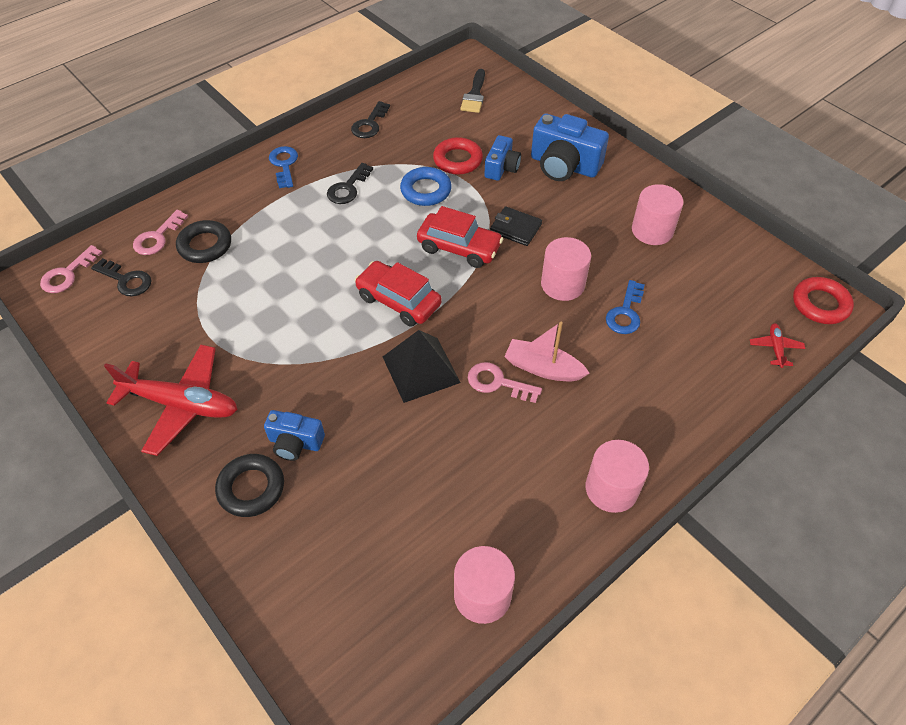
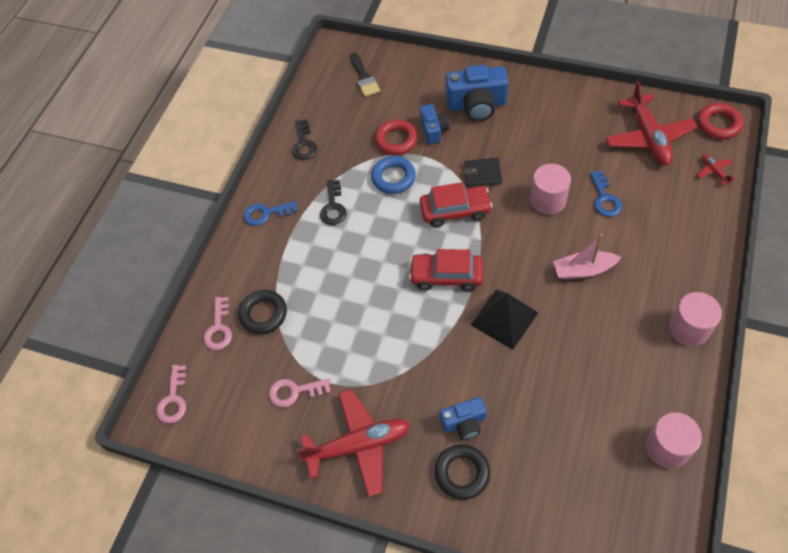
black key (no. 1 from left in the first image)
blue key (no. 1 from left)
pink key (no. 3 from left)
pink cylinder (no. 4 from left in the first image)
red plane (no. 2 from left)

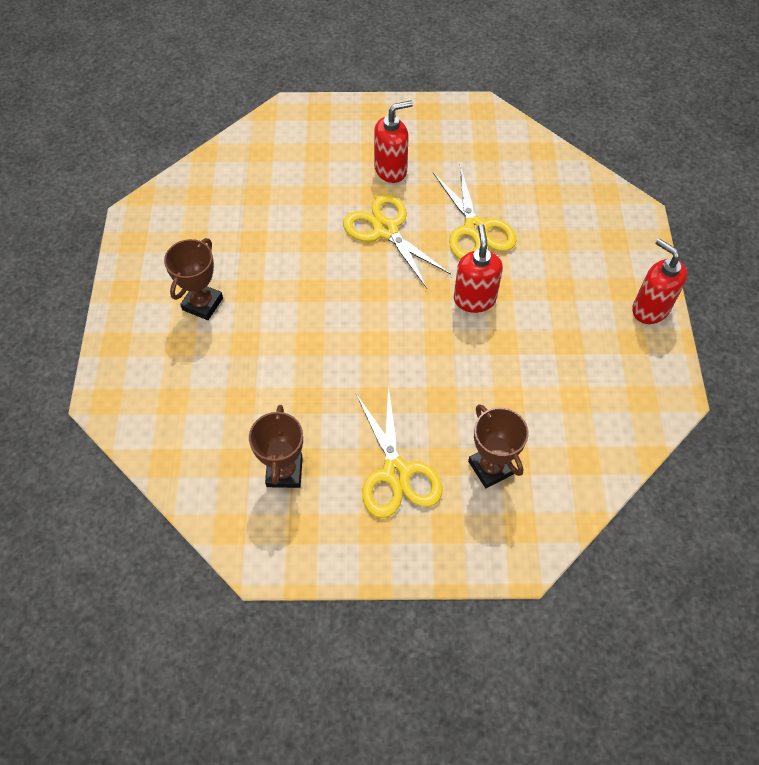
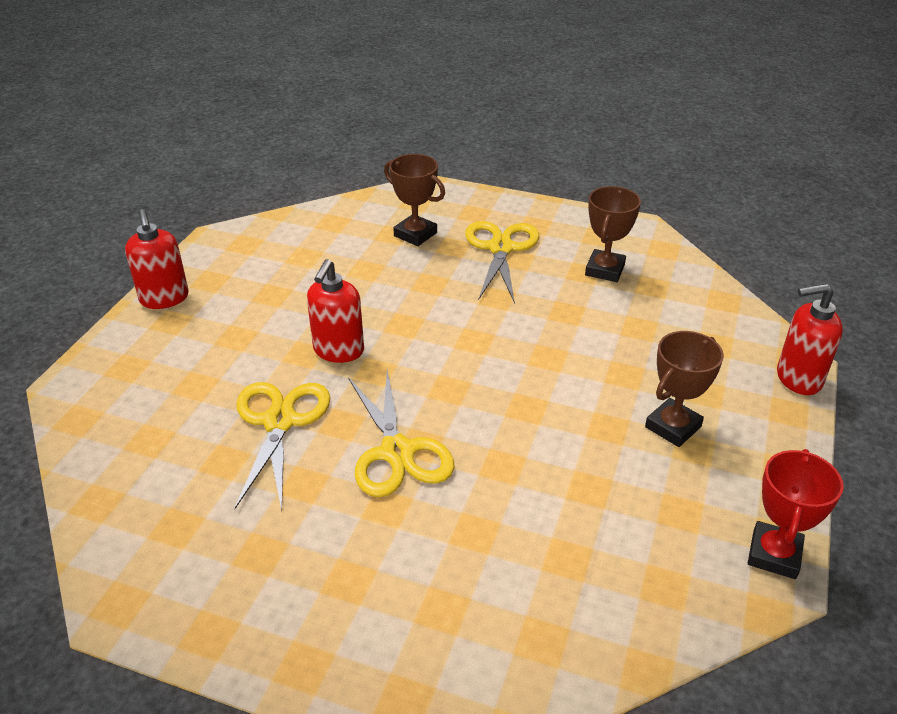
red soap dispenser (no. 3 from left)
brown trophy (no. 1 from left)
red trophy

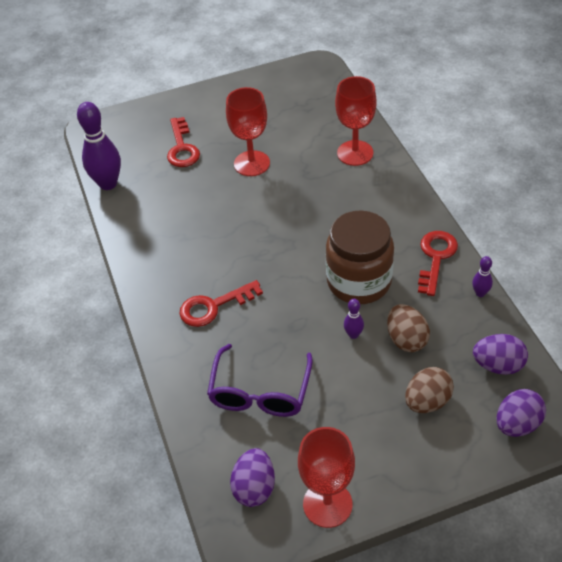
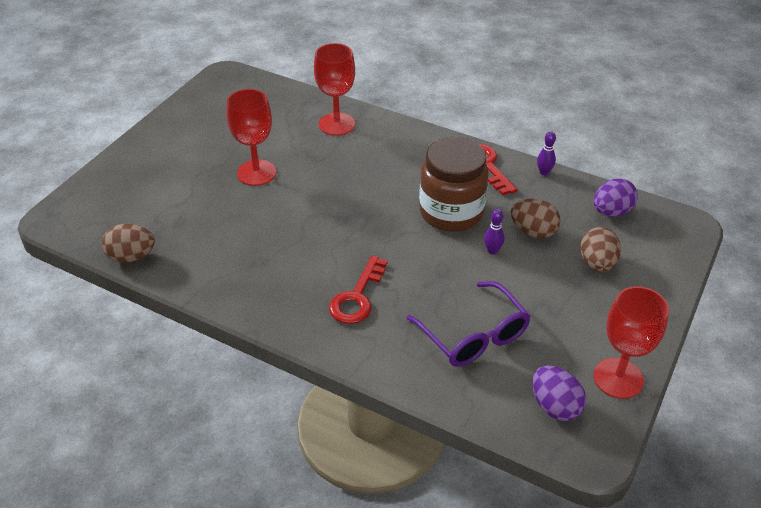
brown egg (no. 1 from left)
red key (no. 1 from left in the first image)
purple egg (no. 3 from left in the first image)

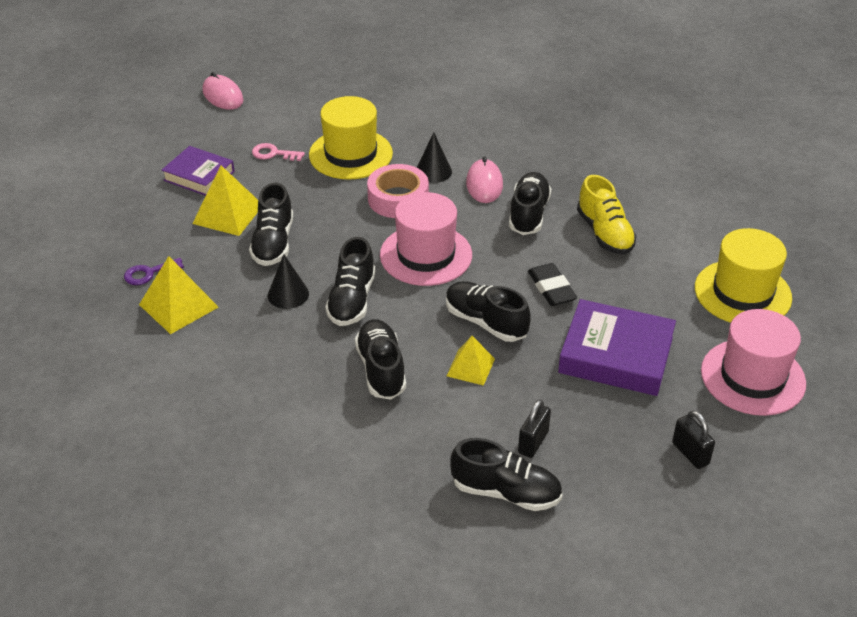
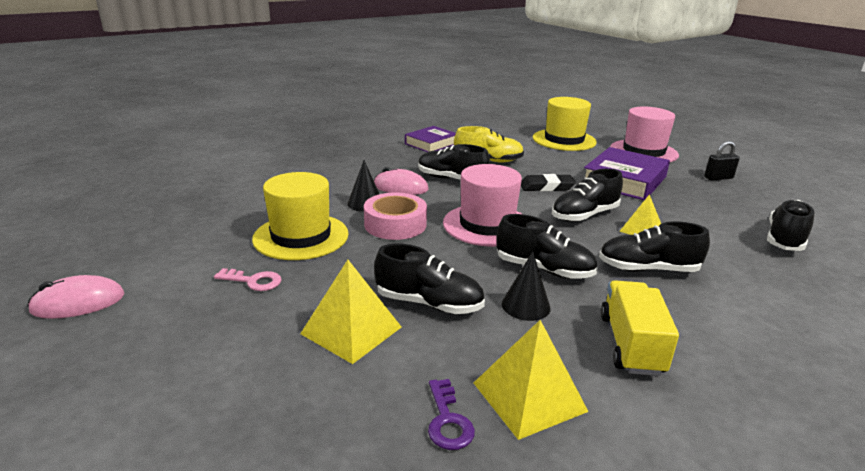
purple book (no. 1 from left)
pink key
black padlock (no. 1 from left in the first image)
yellow truck

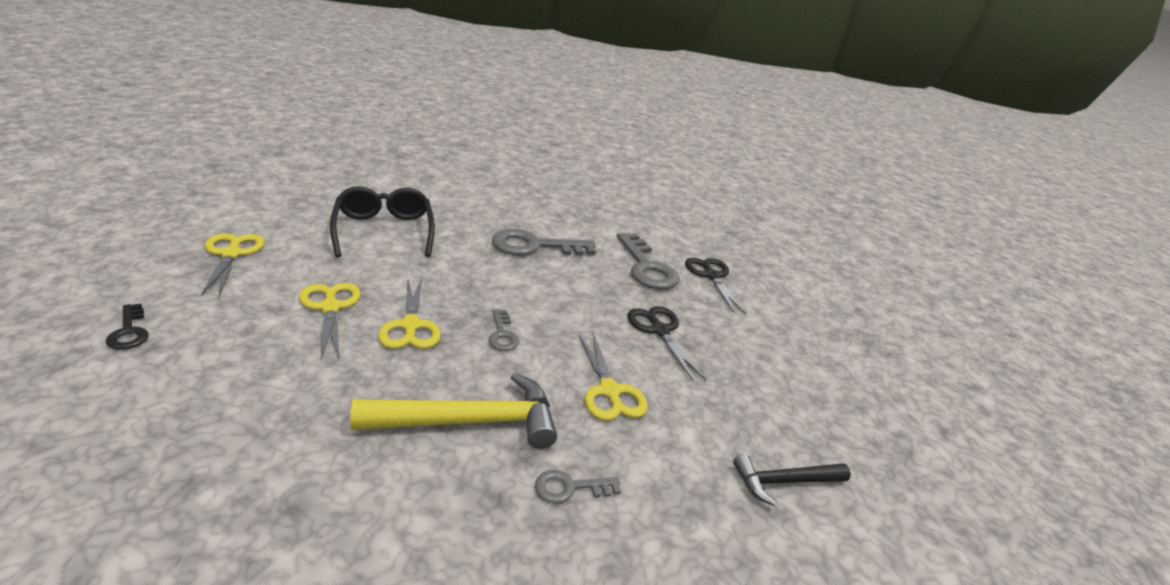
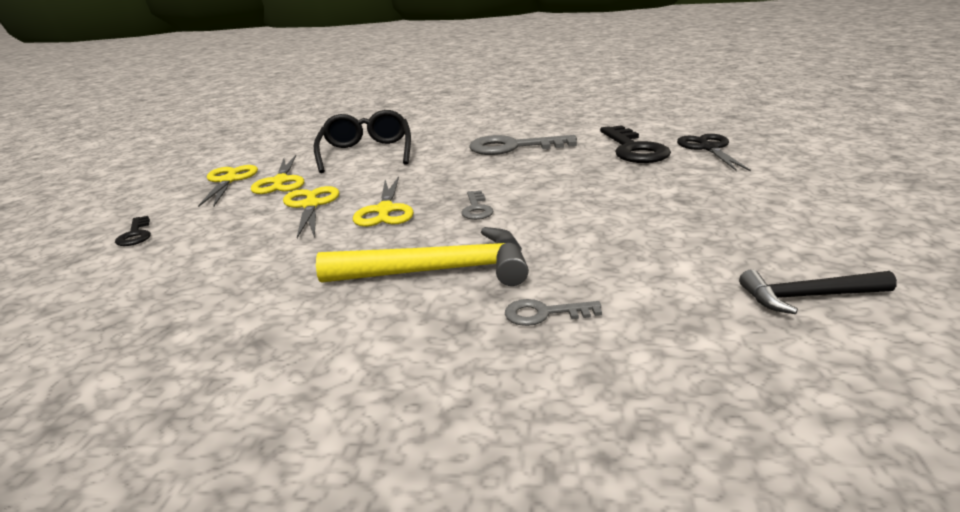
yellow scissors (no. 2 from left)
black key (no. 2 from left)
black scissors (no. 1 from left in the first image)

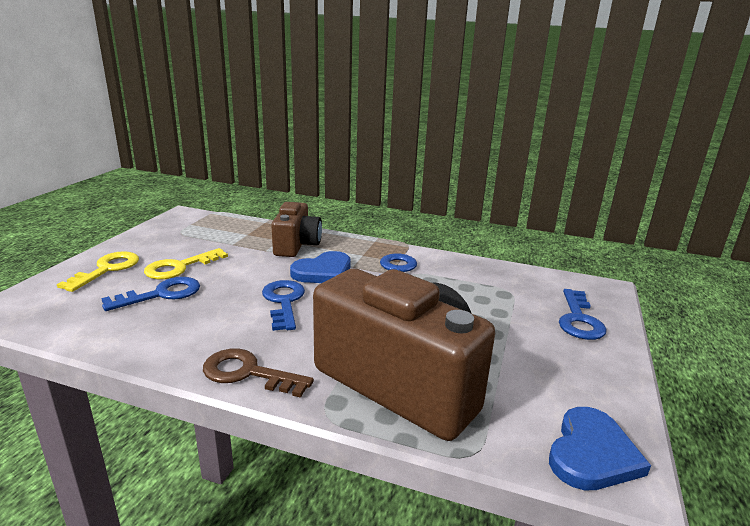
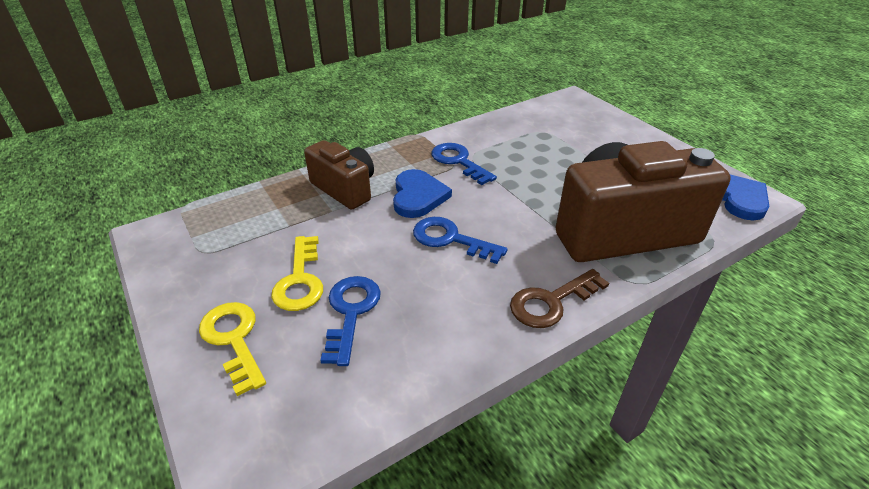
blue key (no. 4 from left in the first image)

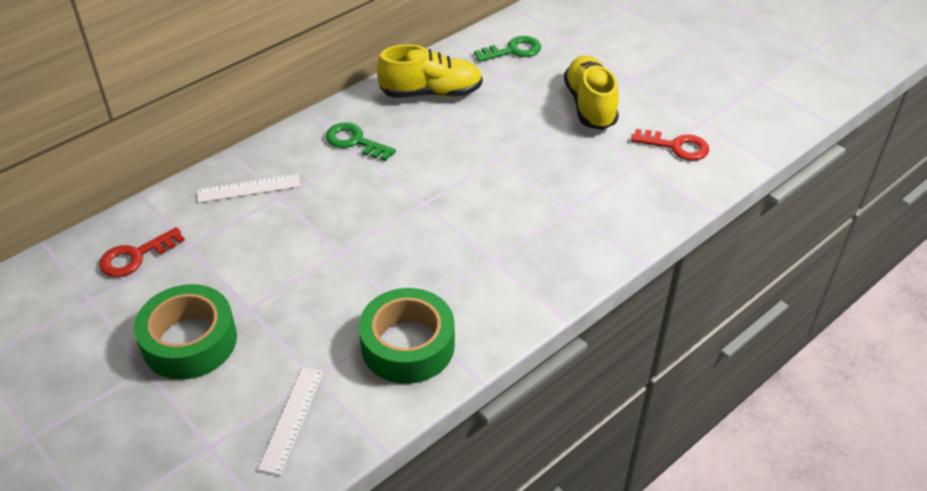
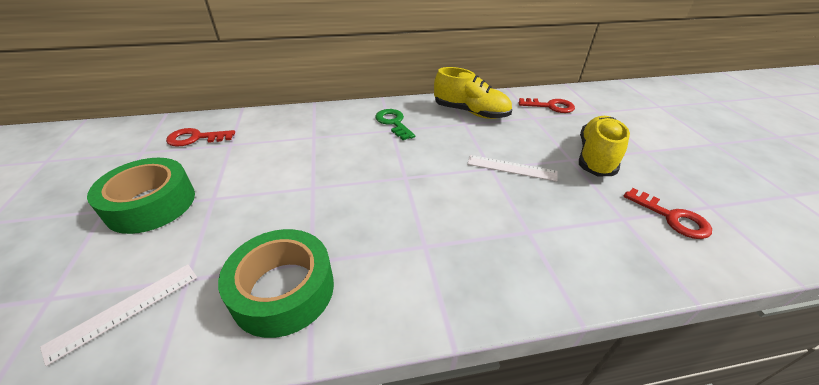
white ruler (no. 2 from left)
red key (no. 2 from left)

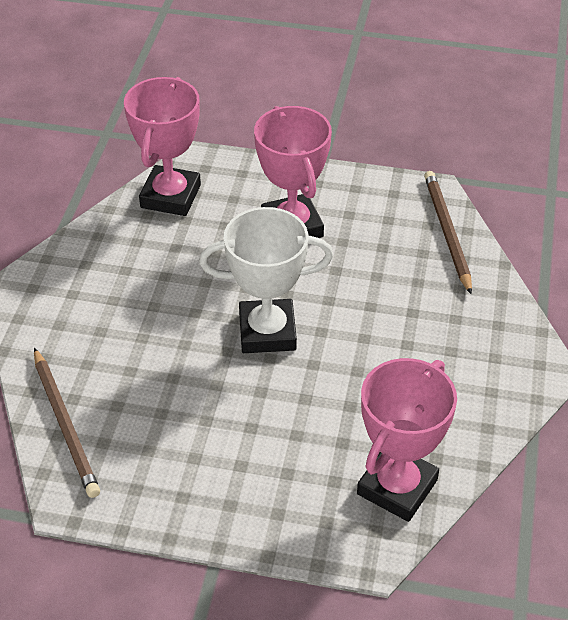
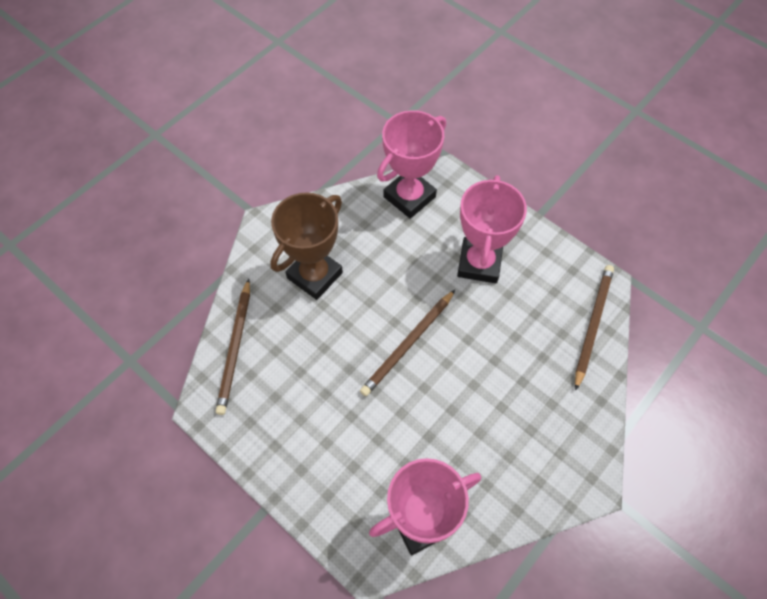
brown pencil (no. 2 from left)
brown trophy

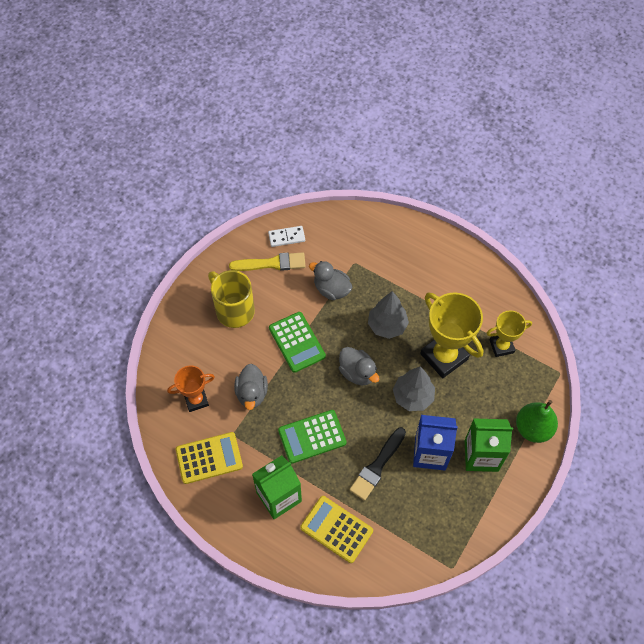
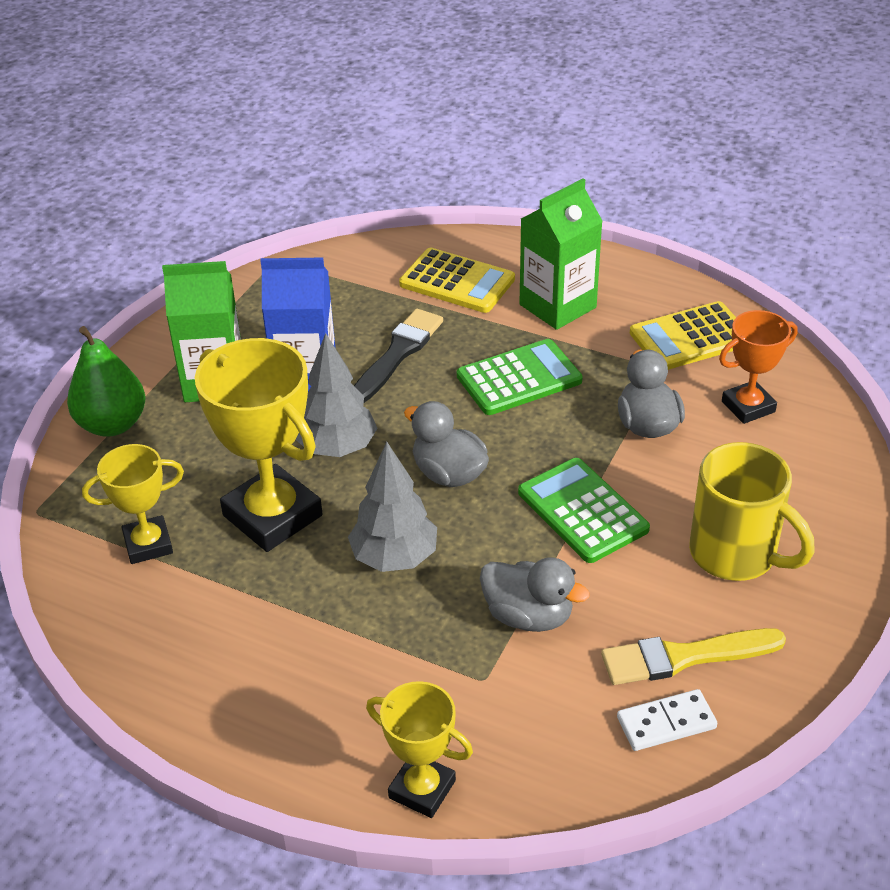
yellow trophy (no. 3 from left)

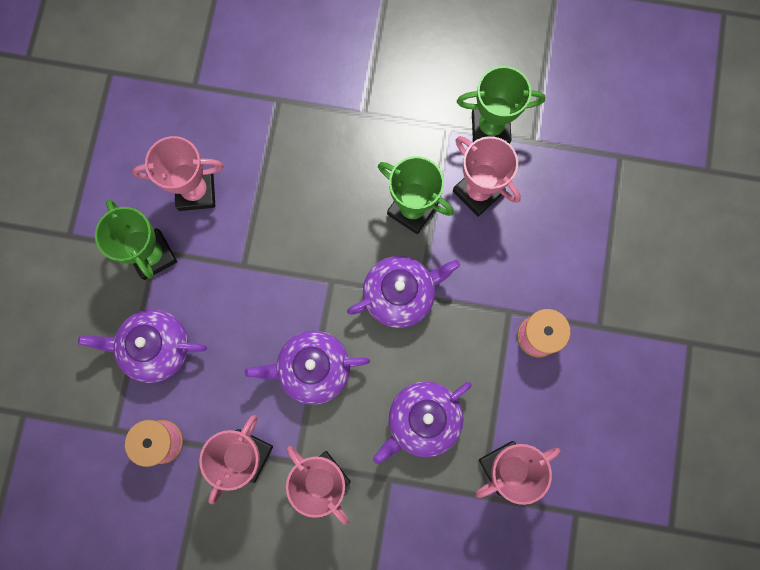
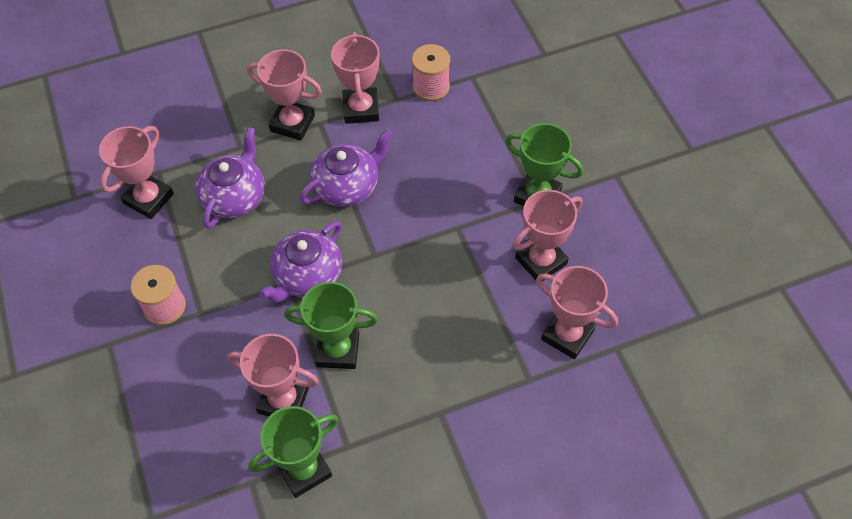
purple teapot (no. 1 from left in the first image)
pink trophy (no. 6 from left)

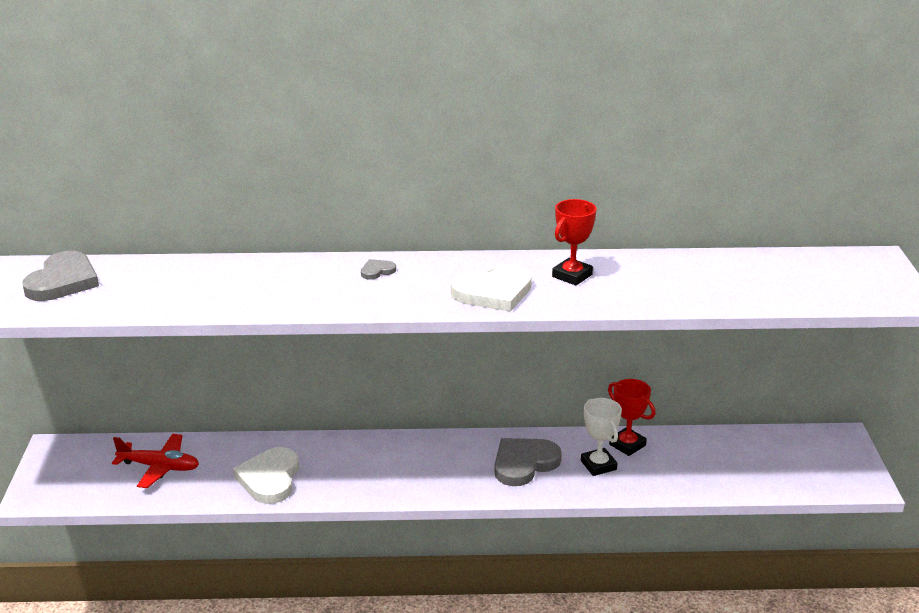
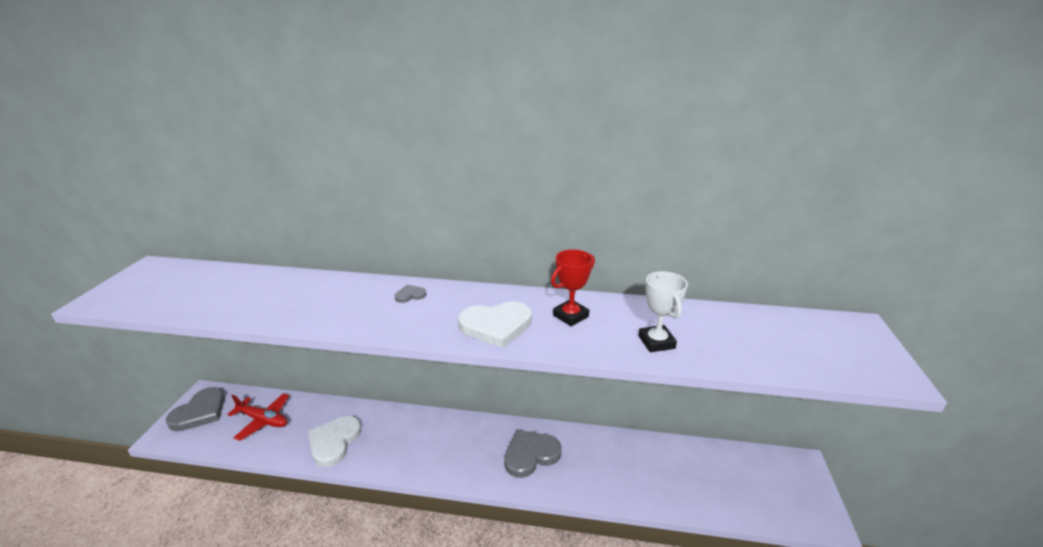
grey heart (no. 1 from left)
white trophy
red trophy (no. 2 from left in the first image)

